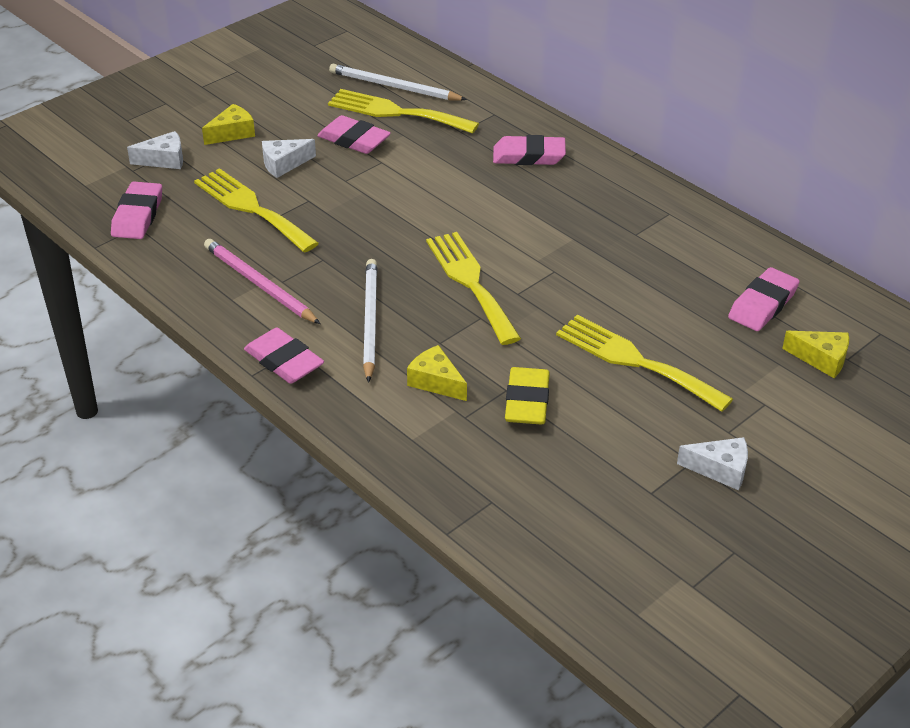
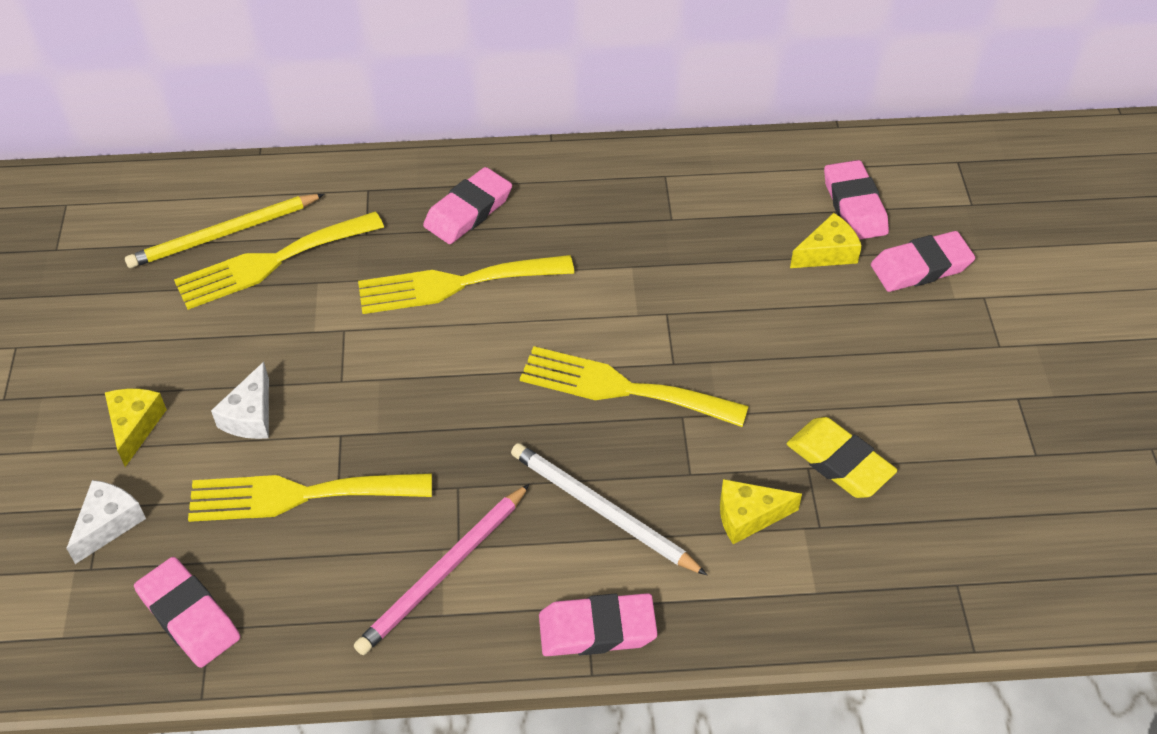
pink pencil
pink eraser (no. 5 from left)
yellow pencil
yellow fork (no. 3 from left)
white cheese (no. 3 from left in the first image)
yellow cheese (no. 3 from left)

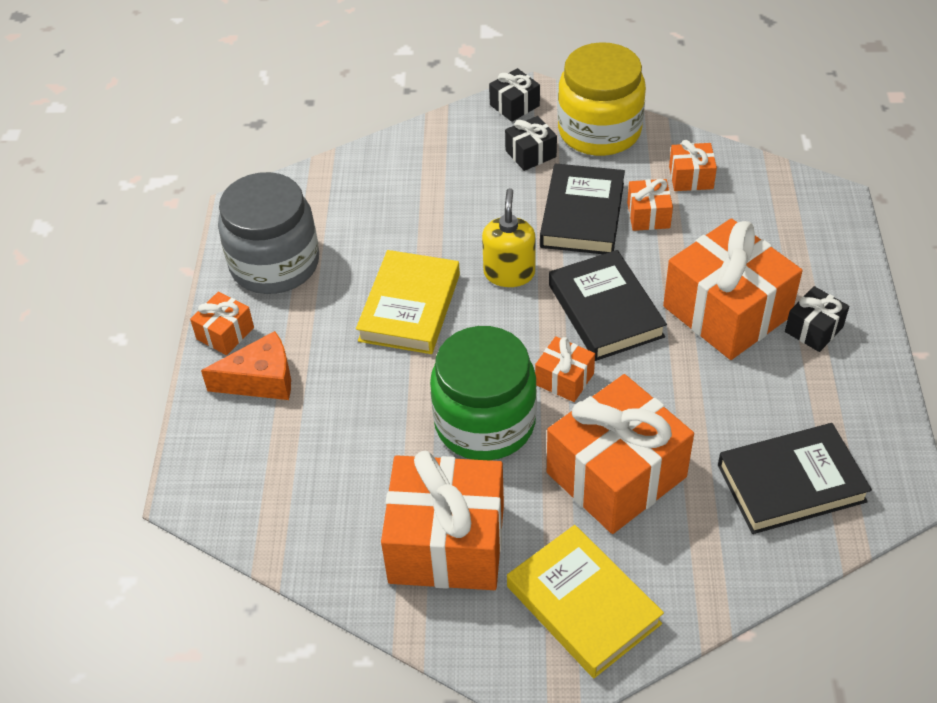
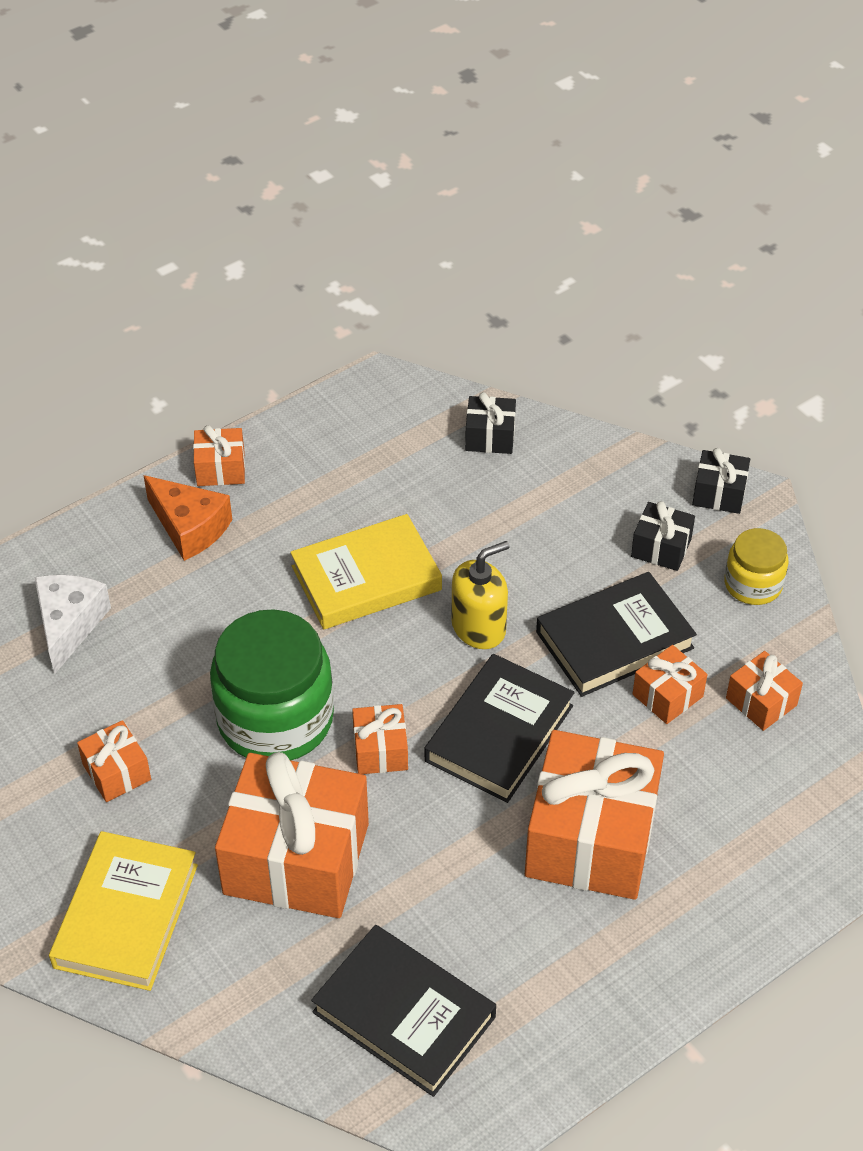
grey jar
orange gift (no. 1 from left)
yellow jar
black gift (no. 1 from left)
white cheese

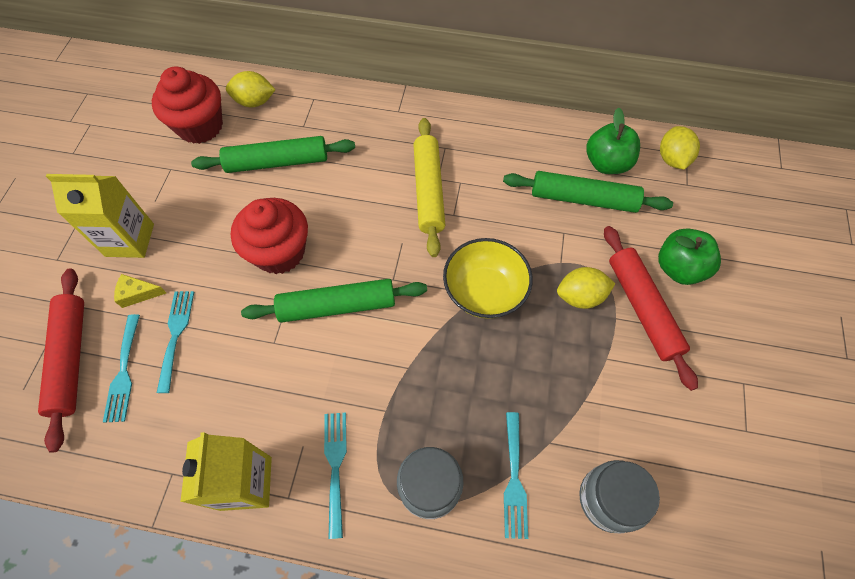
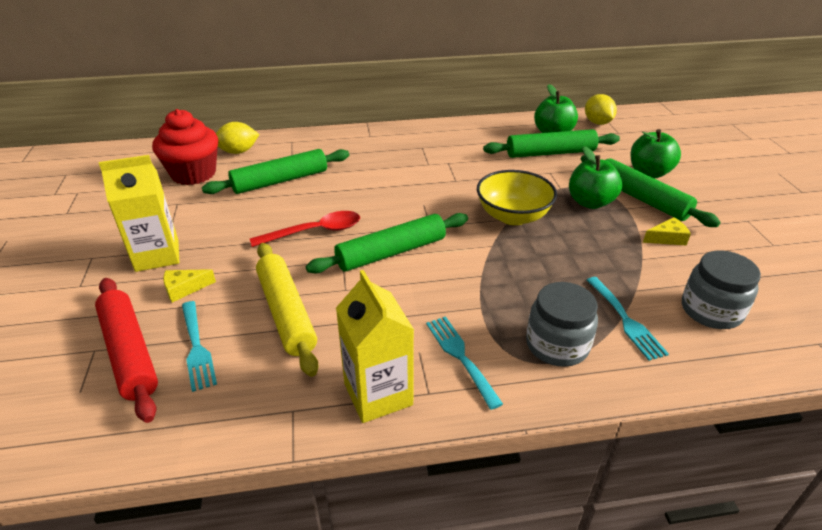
turquoise fork (no. 2 from left in the first image)
red spoon
yellow rolling pin
green apple (no. 2 from left)
green rolling pin (no. 4 from left)
yellow cheese (no. 2 from left)

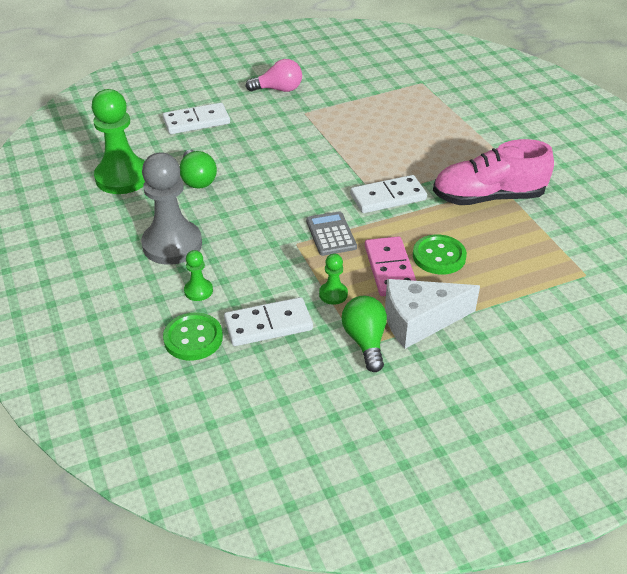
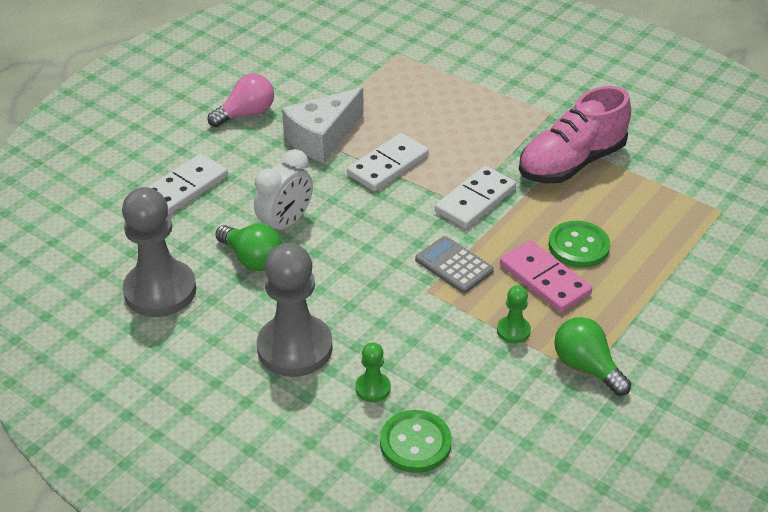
grey pawn (no. 1 from left)
white domino (no. 2 from left)
white cheese
white clock

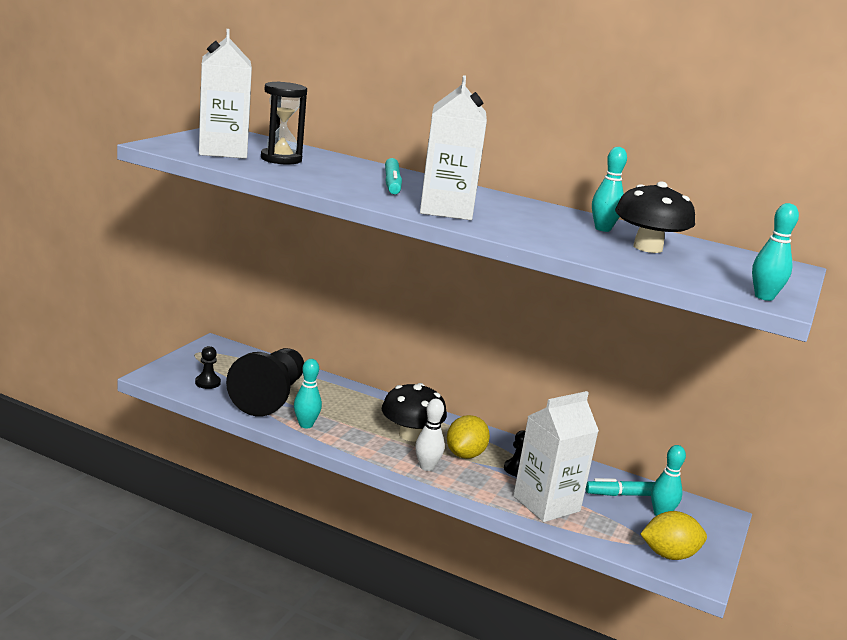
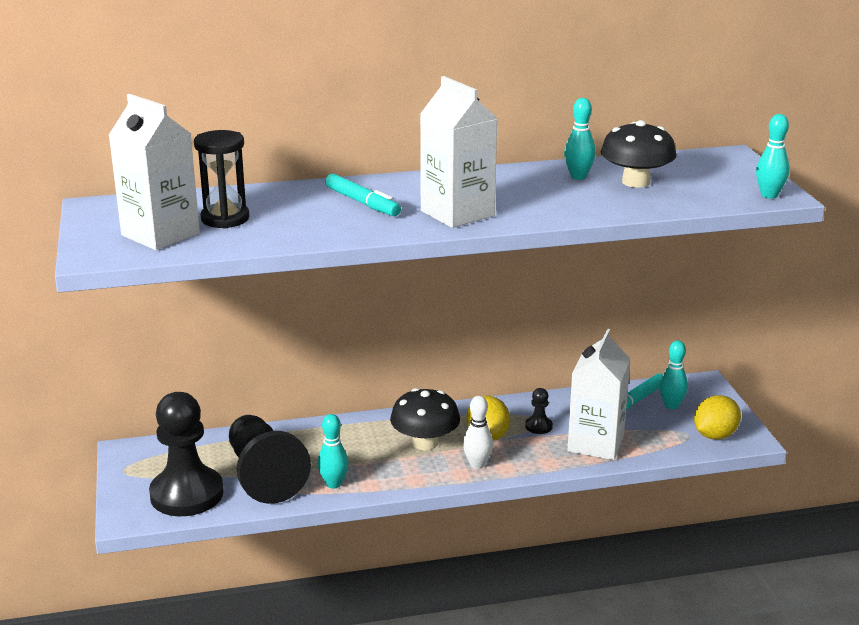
black pawn (no. 1 from left)

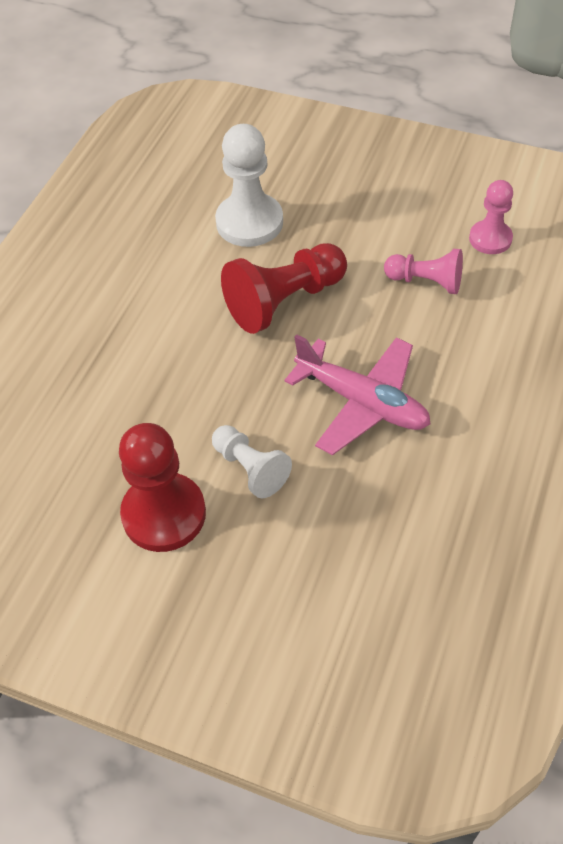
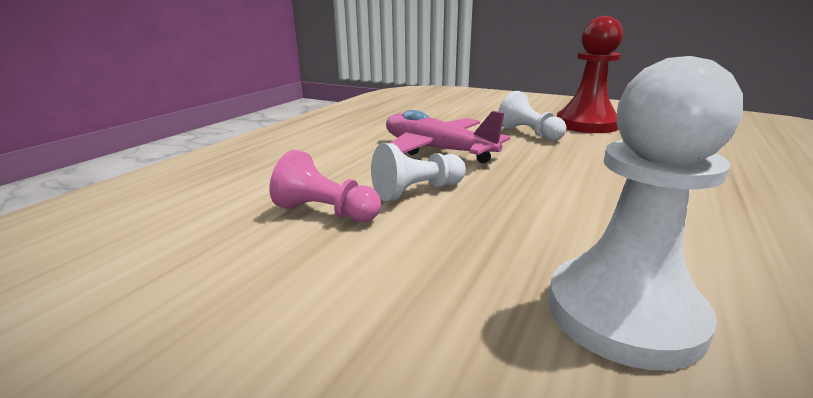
red pawn (no. 2 from left in the first image)
pink pawn (no. 2 from left in the first image)
white pawn (no. 1 from left)

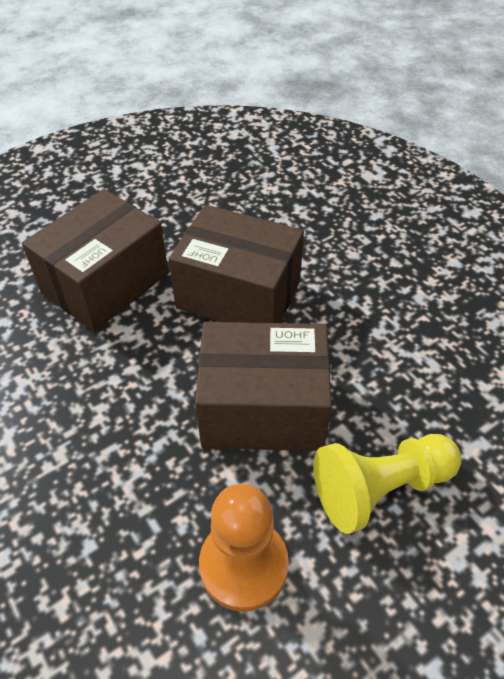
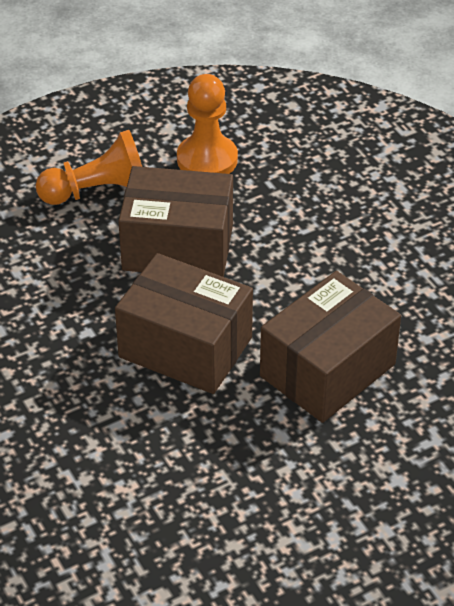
orange pawn (no. 1 from left)

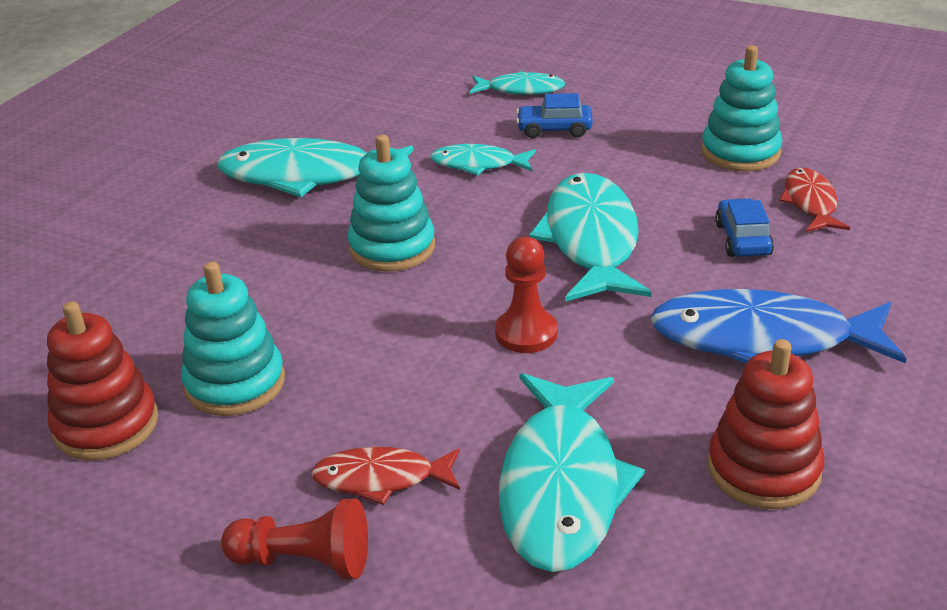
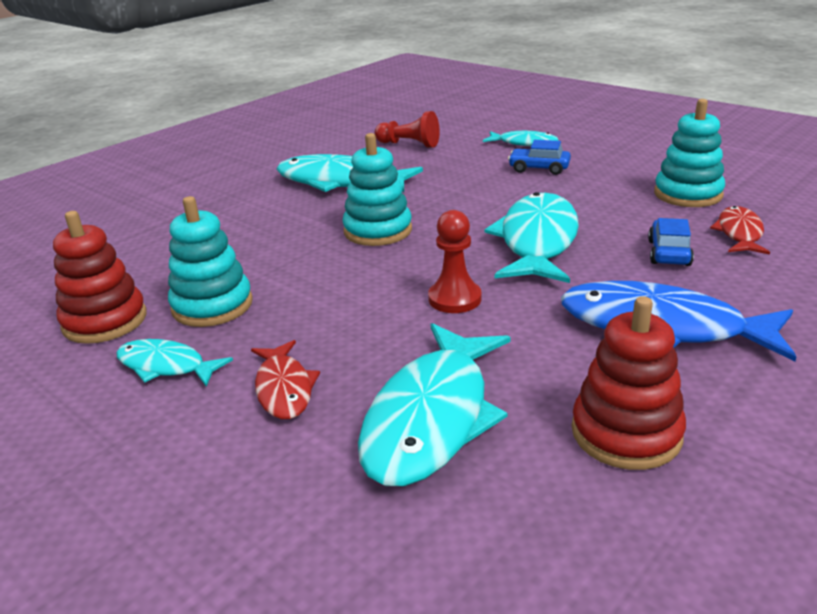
red pawn (no. 1 from left)
red fish (no. 1 from left)
turquoise fish (no. 1 from left)

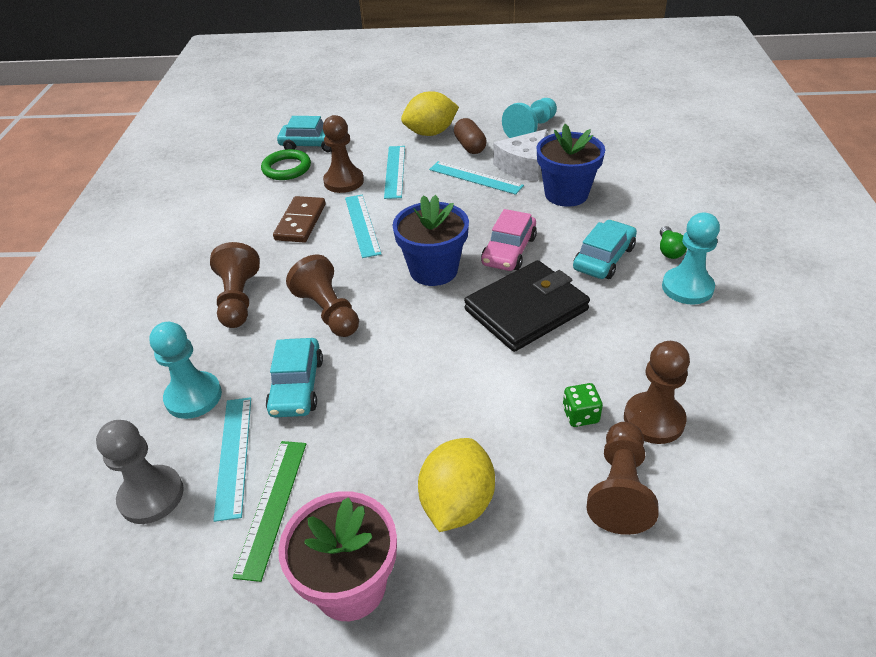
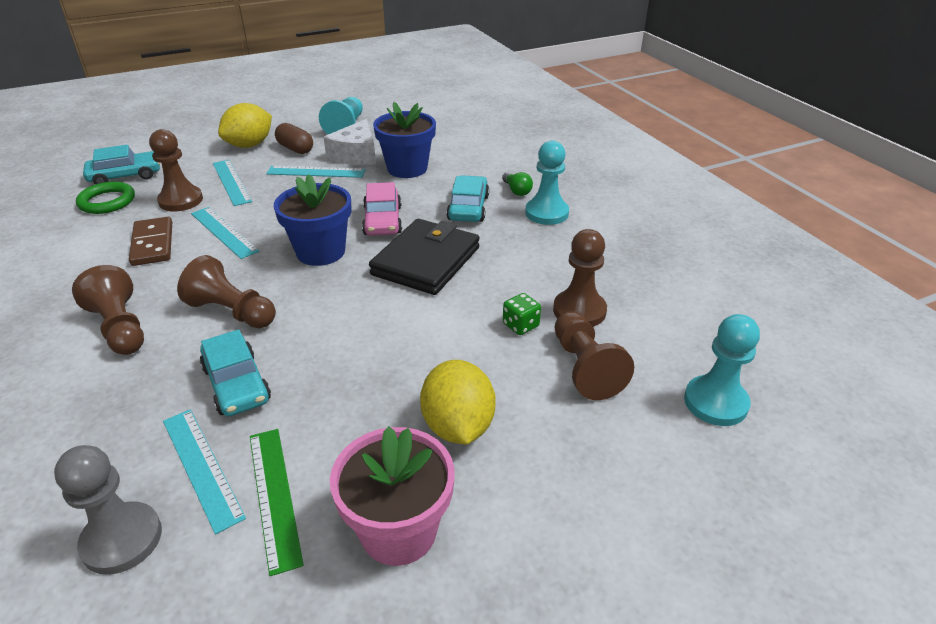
turquoise pawn (no. 3 from left)

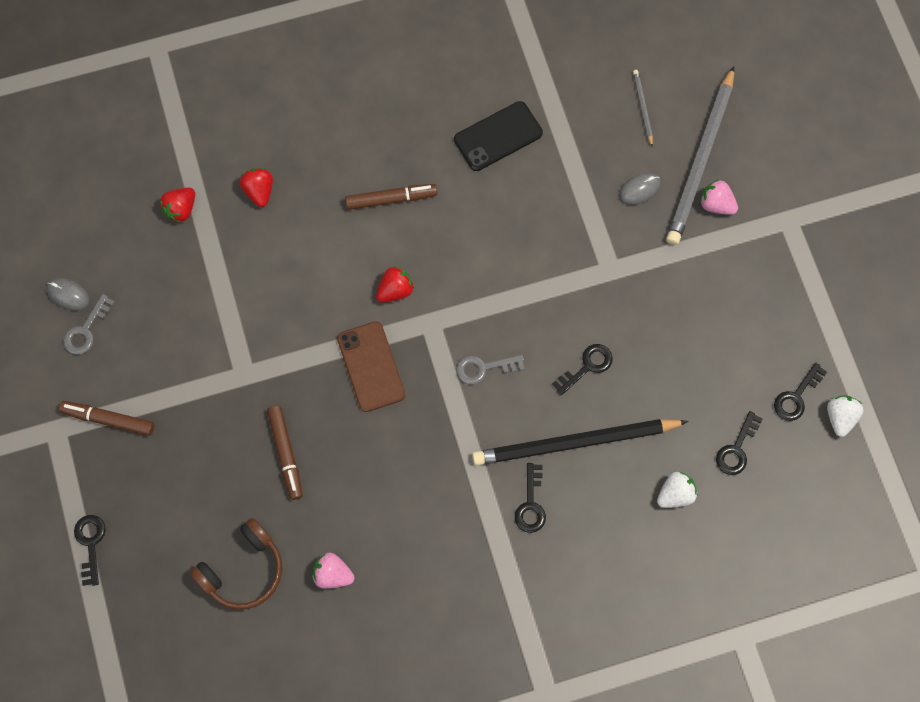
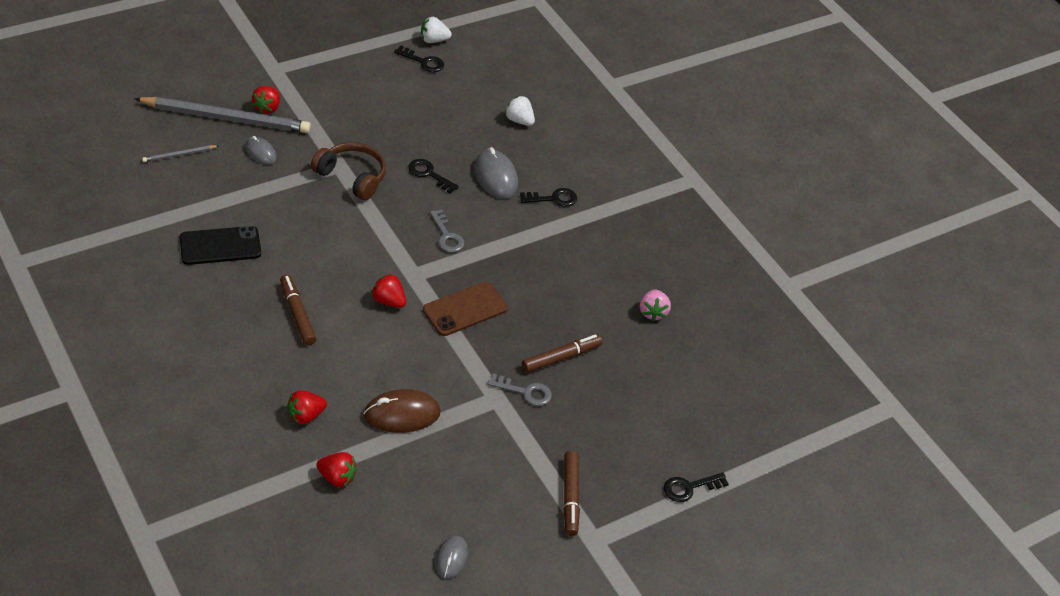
grey key (no. 2 from left)
brown headphones
black phone
grey mouse (no. 3 from left)
red strawberry (no. 1 from left)
black key (no. 4 from left in the first image)
brown mouse

